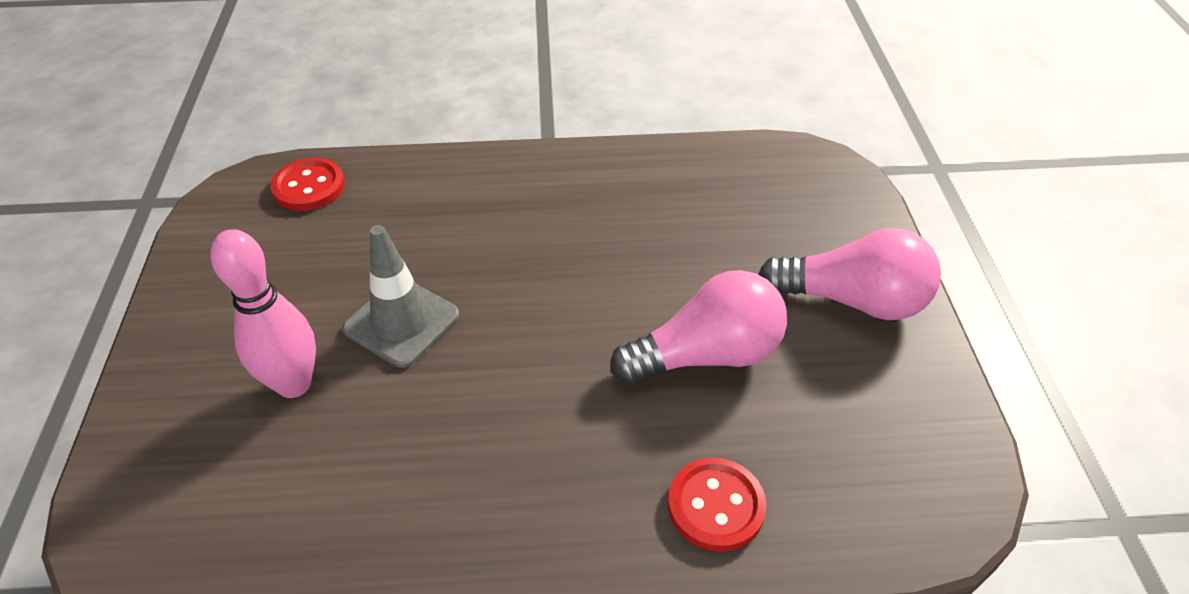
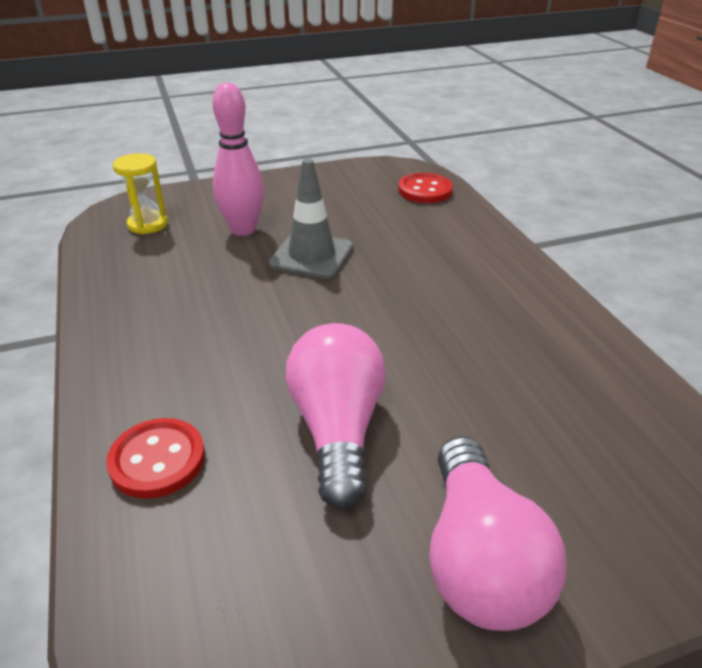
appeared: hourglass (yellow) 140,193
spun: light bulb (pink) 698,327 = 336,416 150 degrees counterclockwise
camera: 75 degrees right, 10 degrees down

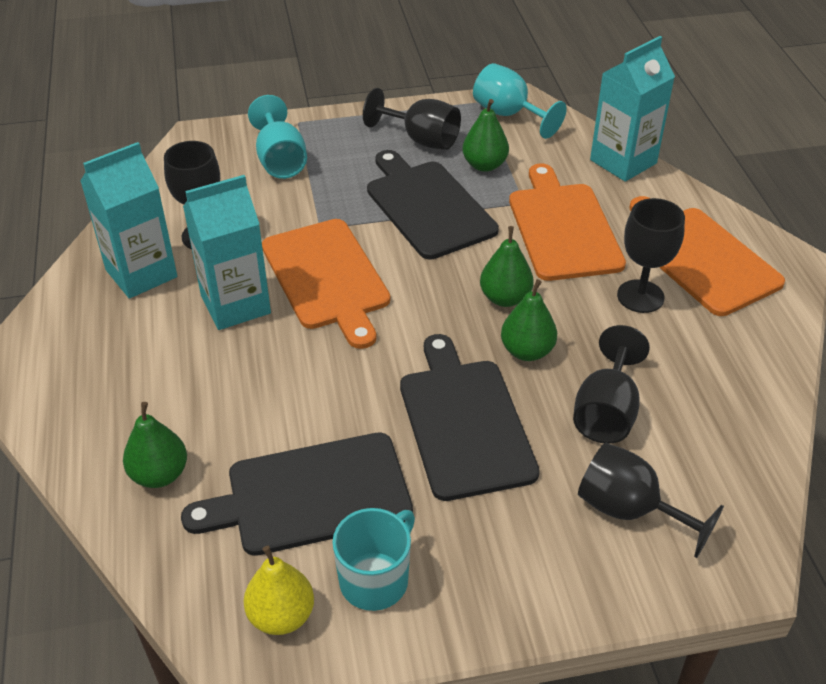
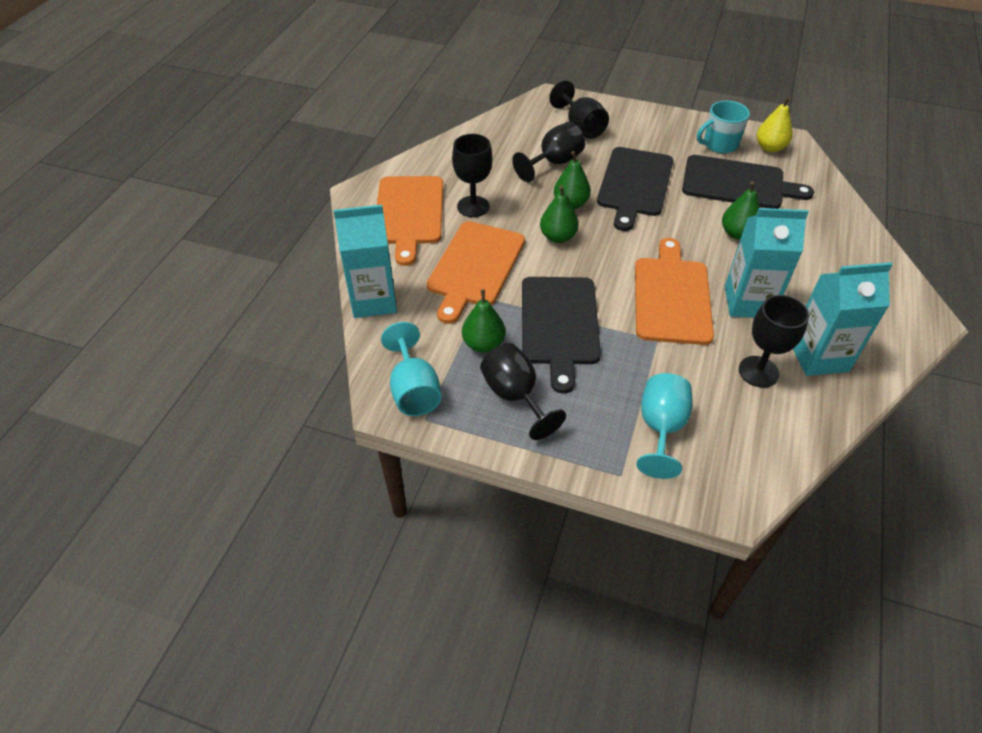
relocated: pear (green) 155,445 to 741,210
camera: 150 degrees left, 5 degrees up

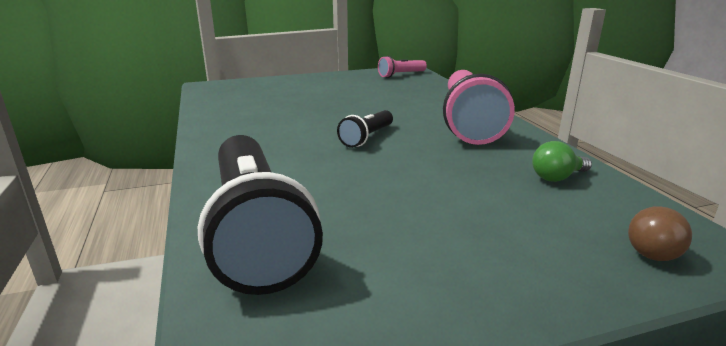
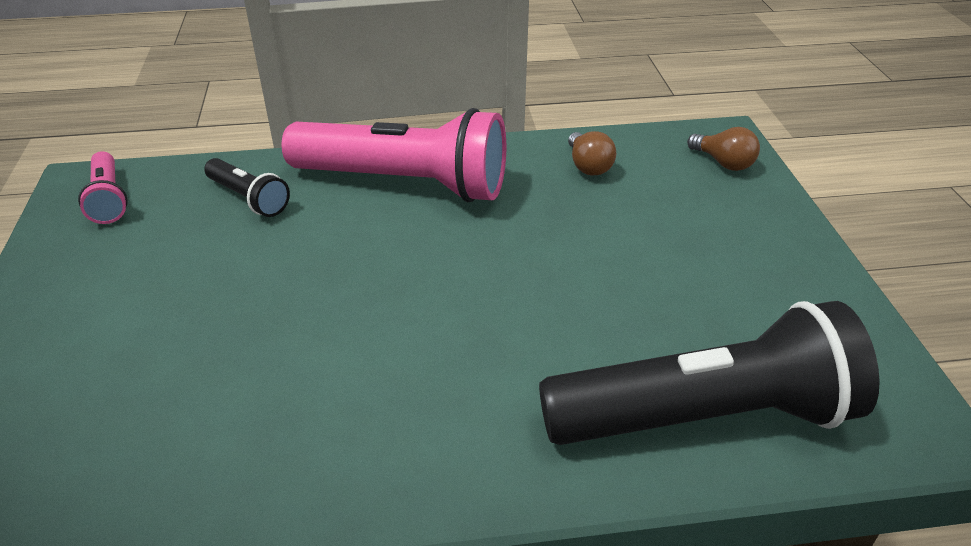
relocated: flashlight (black) 365,129 to 247,187
colour: light bulb (green) 562,161 to light bulb (brown) 592,153
camera: 80 degrees left, 15 degrees up

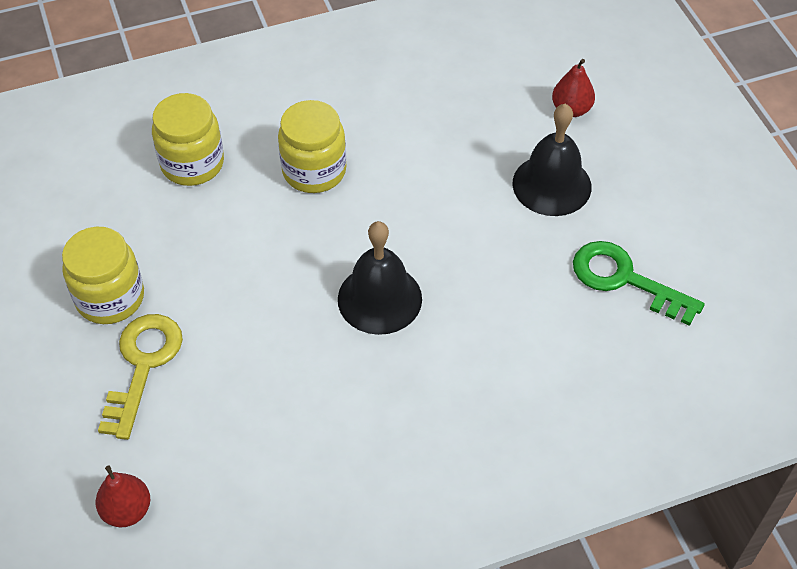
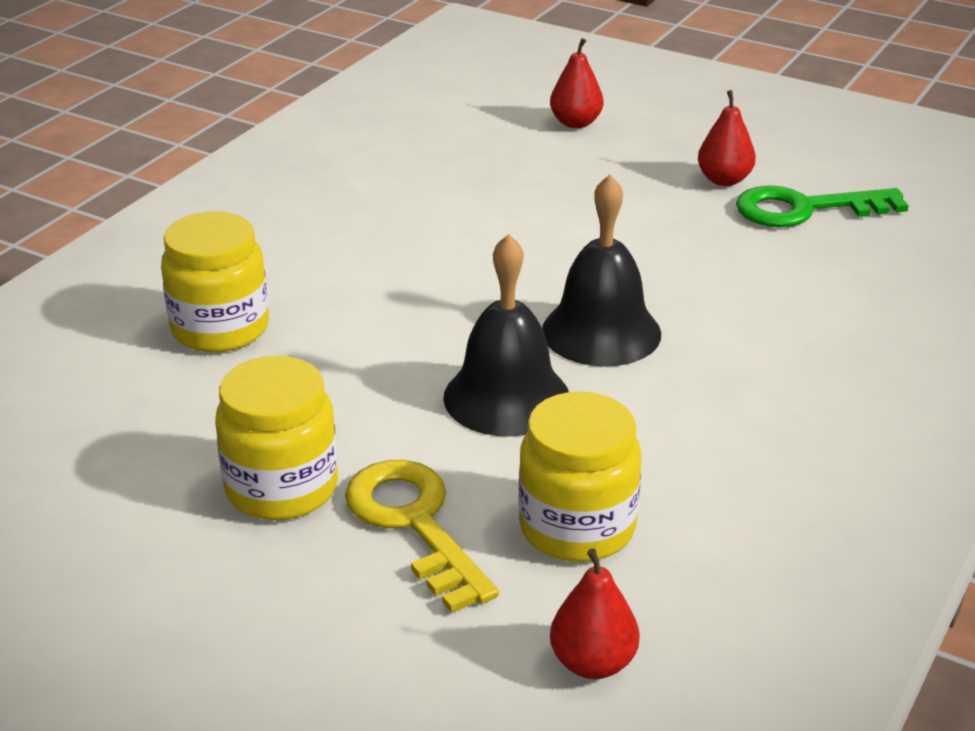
appeared: pear (red) 727,138
relocated: jar (yellow) 312,146 to 579,477; bell (black) 552,160 to 506,335
camera: 40 degrees left, 20 degrees down

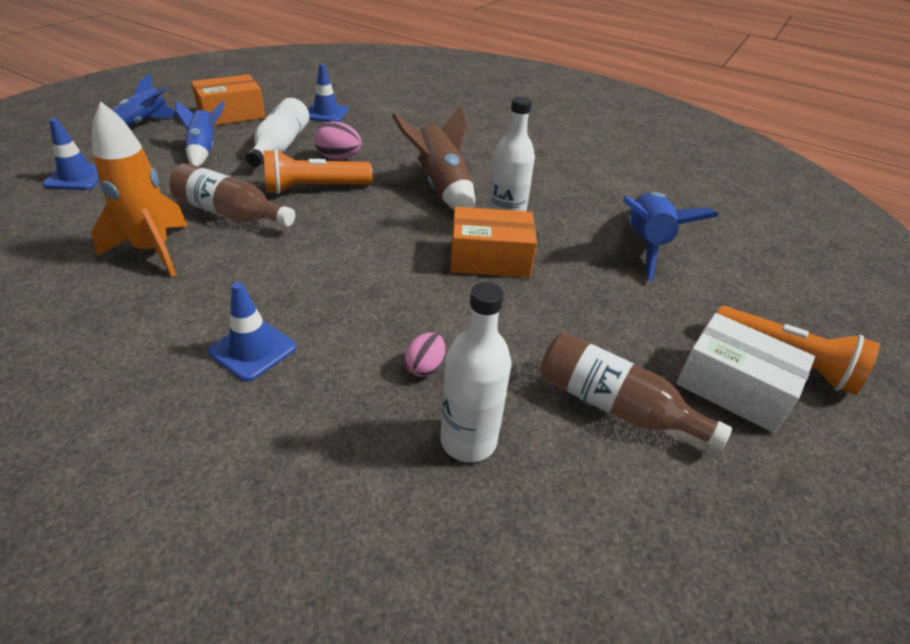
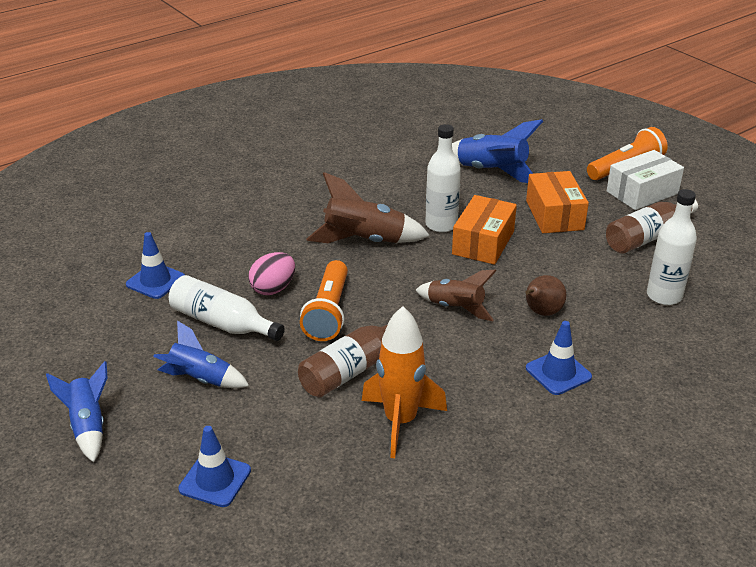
missing: egg (pink) 424,354
appeared: rocket (brown) 456,295; pear (brown) 545,295
relocated: box (orange) 228,100 to 557,202
camera: 65 degrees left, 5 degrees down

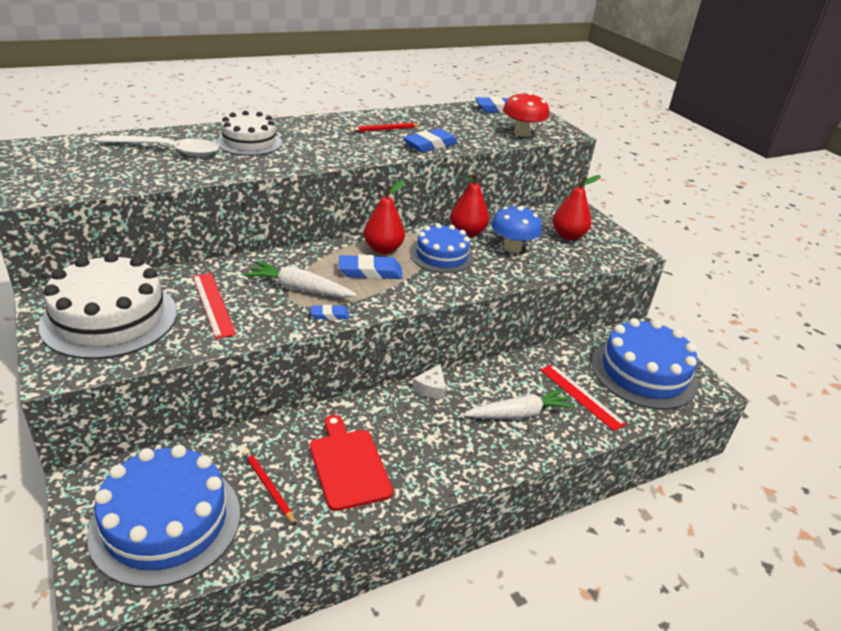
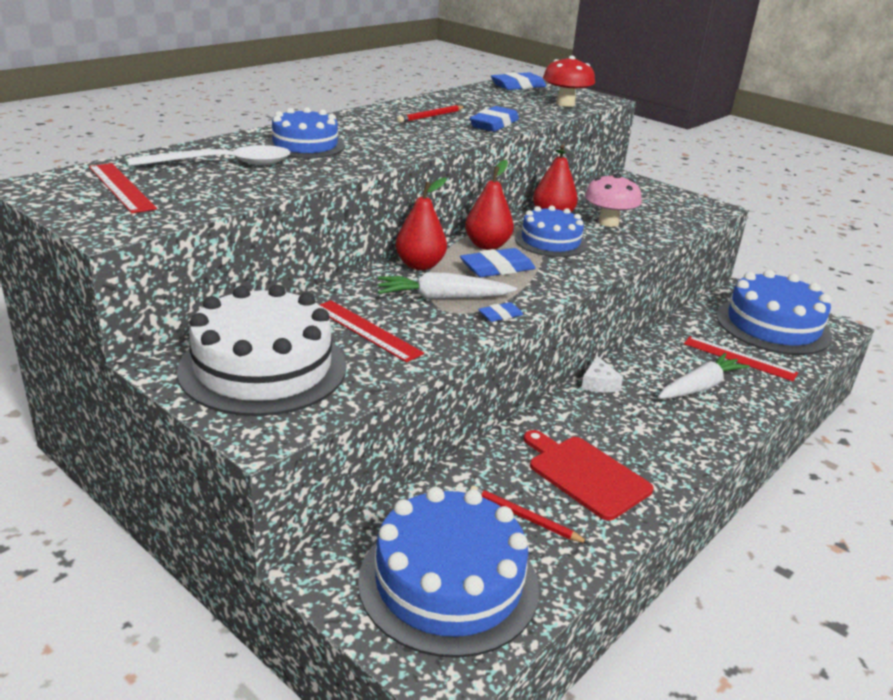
appeared: ruler (red) 123,188
relocated: pear (red) 576,207 to 421,223
colour: cake (white) 249,133 to cake (blue) 305,132; mushroom (blue) 516,229 to mushroom (pink) 613,200
camera: 20 degrees left, 5 degrees down

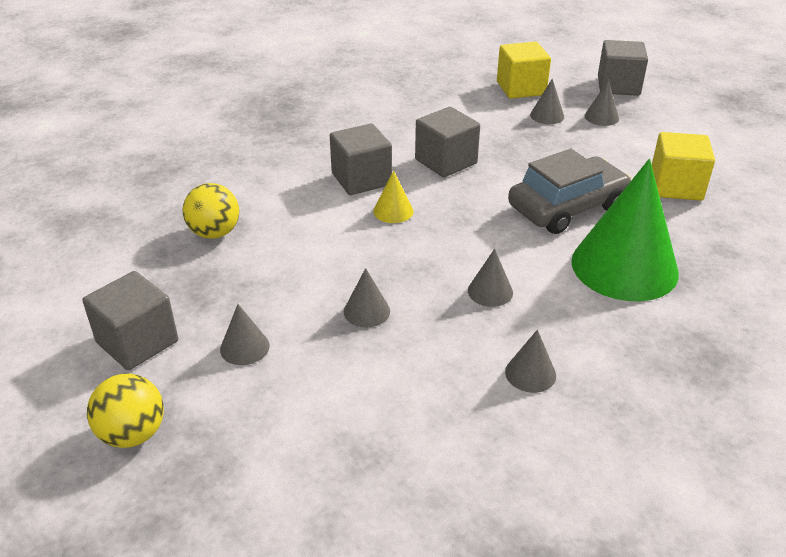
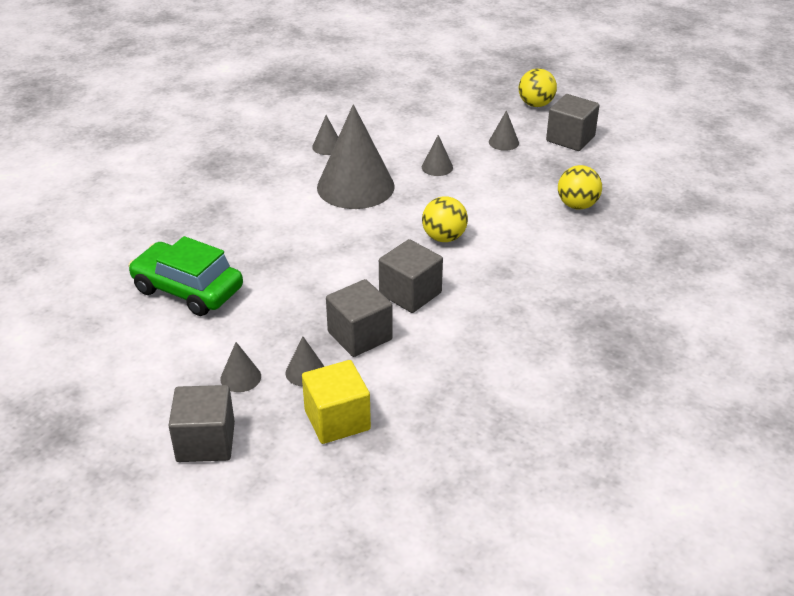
missing: car (grey) 569,191; cone (green) 625,230
relocated: cube (grey) 361,159 to 359,318
exchanged: cone (yellow) 393,196 to ball (yellow) 445,219; cube (yellow) 683,166 to car (green) 185,276
size: cone (grey) 490,278 = 356,156 x2.40
camera: 170 degrees right, 0 degrees up

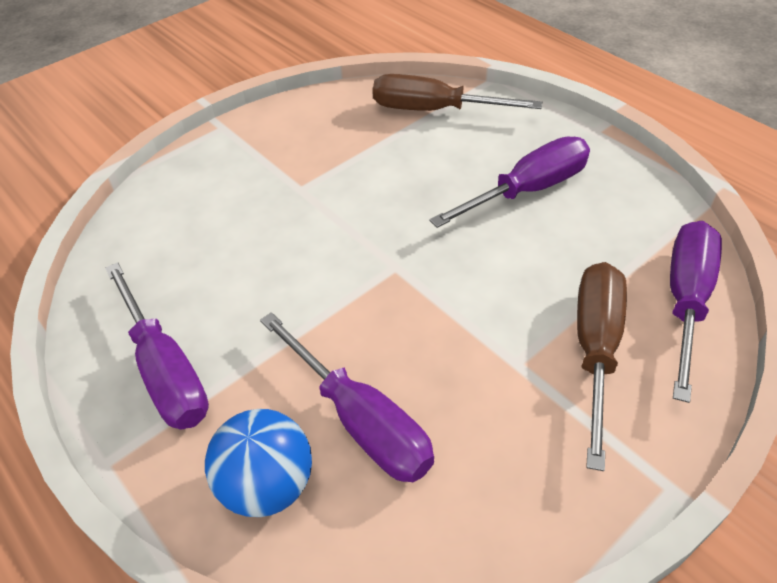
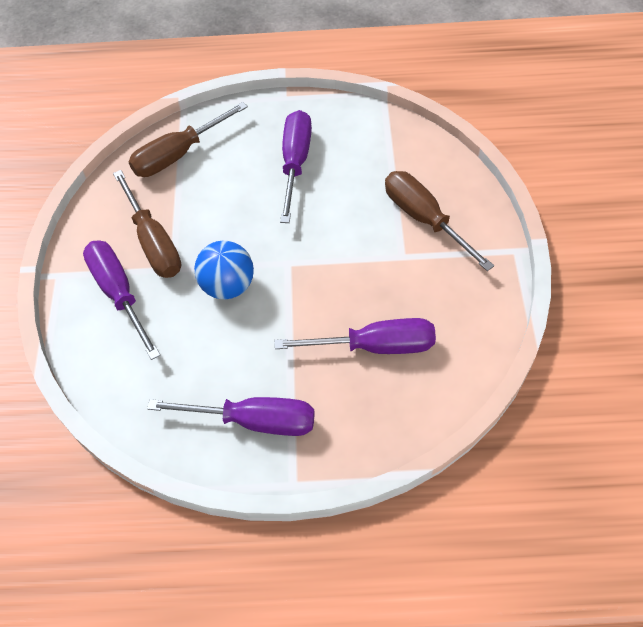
appeared: screwdriver (brown) 147,224
relocated: ball (blue) 258,463 to 224,270; screwdriver (purple) 696,312 to 121,300
camera: 50 degrees left, 10 degrees up

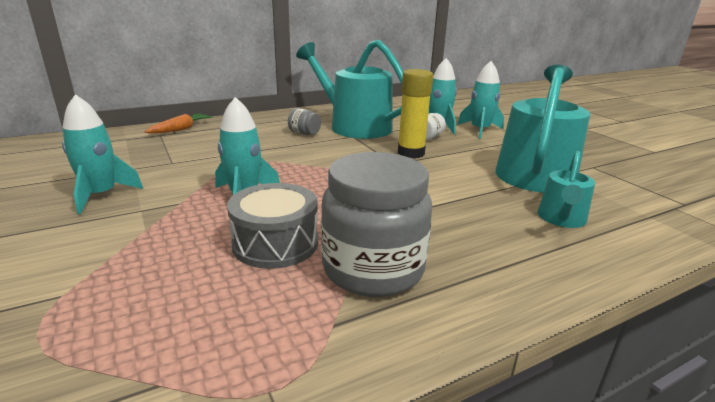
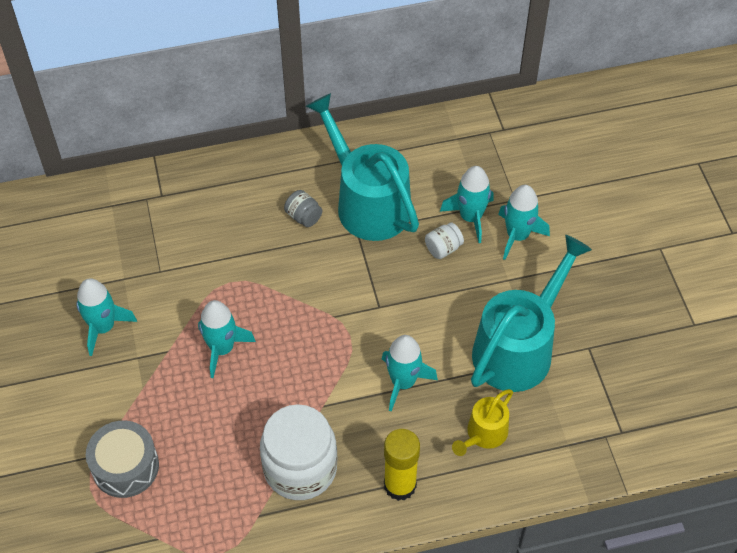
missing: carrot (orange) 178,123
appeared: rocket (turquoise) 410,373
relocated: drum (grey) 272,226 to 122,459; glue stick (yellow) 415,114 to 402,465
colour: jar (grey) 376,224 to jar (white) 298,452; watering can (turquoise) 566,189 to watering can (yellow) 482,422
camera: 15 degrees right, 30 degrees up

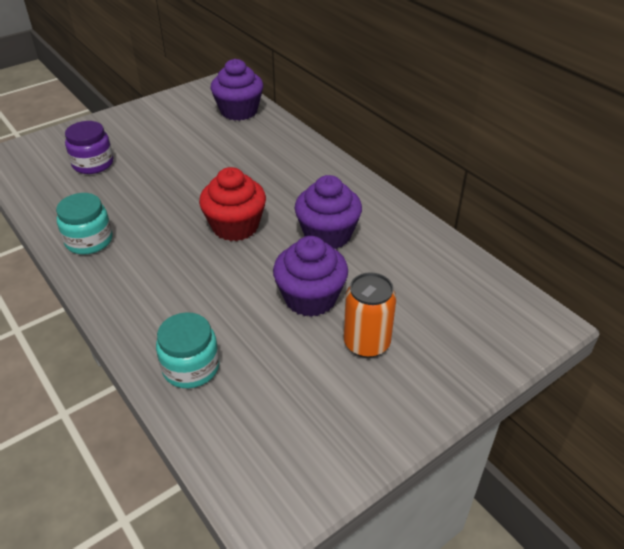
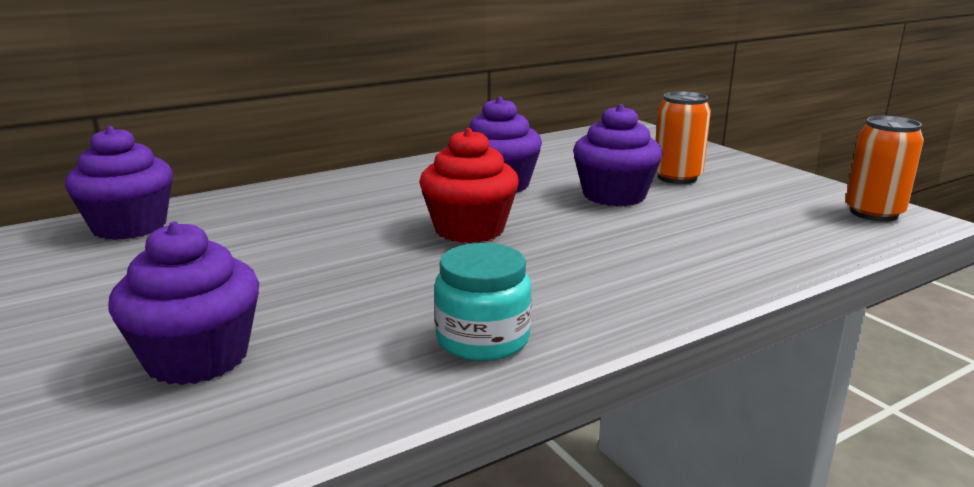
missing: jar (turquoise) 188,350
appeared: can (orange) 884,169
exchanged: jar (purple) 89,147 to cupcake (purple) 183,303
camera: 85 degrees left, 20 degrees down

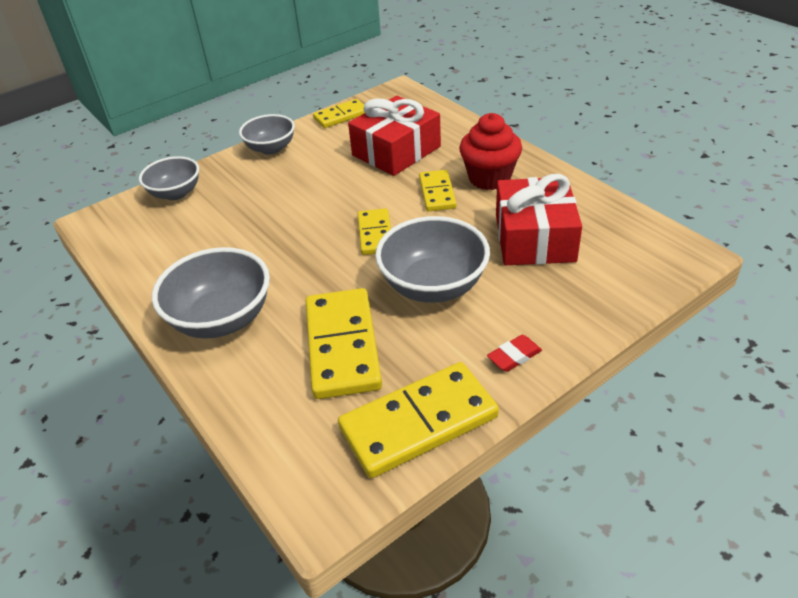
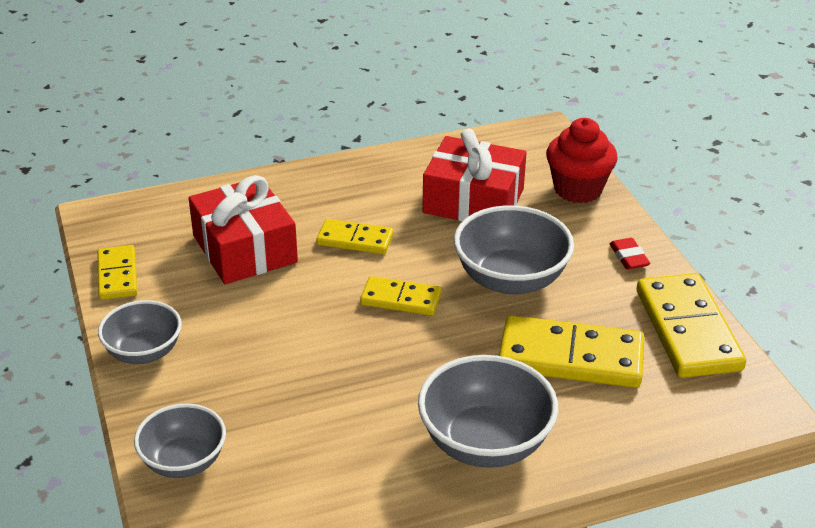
relocated: cupcake (red) 490,151 to 582,160
camera: 75 degrees left, 5 degrees down

